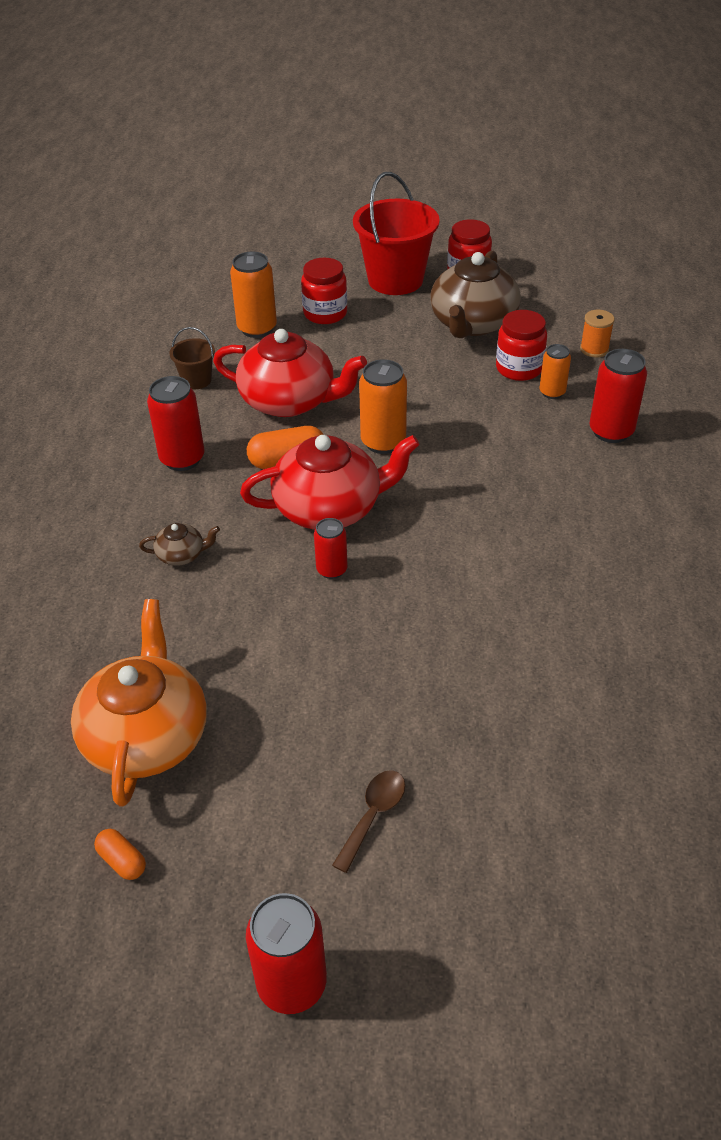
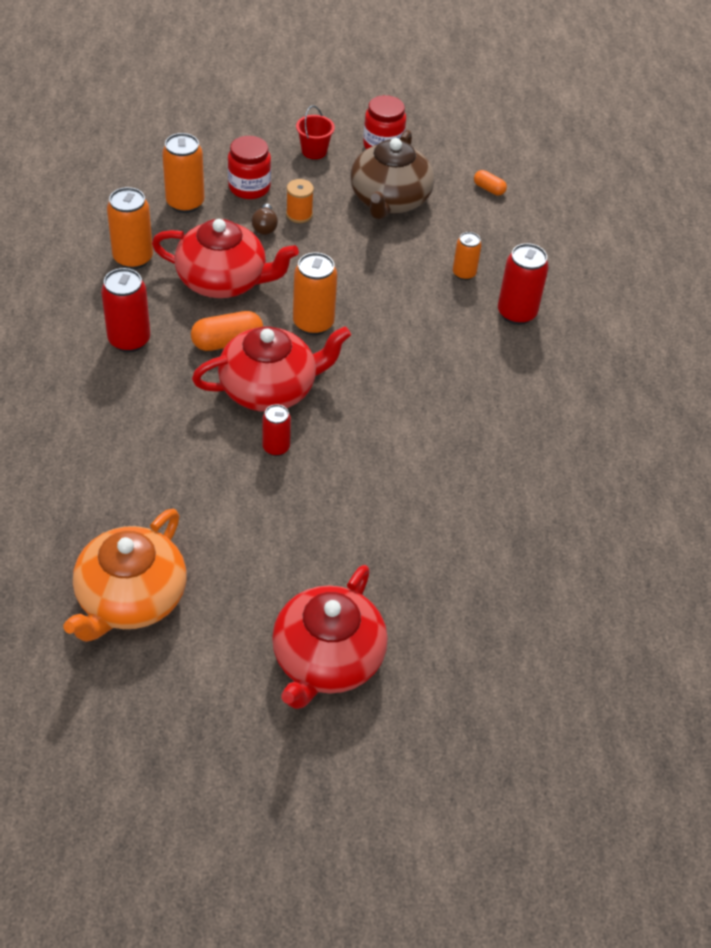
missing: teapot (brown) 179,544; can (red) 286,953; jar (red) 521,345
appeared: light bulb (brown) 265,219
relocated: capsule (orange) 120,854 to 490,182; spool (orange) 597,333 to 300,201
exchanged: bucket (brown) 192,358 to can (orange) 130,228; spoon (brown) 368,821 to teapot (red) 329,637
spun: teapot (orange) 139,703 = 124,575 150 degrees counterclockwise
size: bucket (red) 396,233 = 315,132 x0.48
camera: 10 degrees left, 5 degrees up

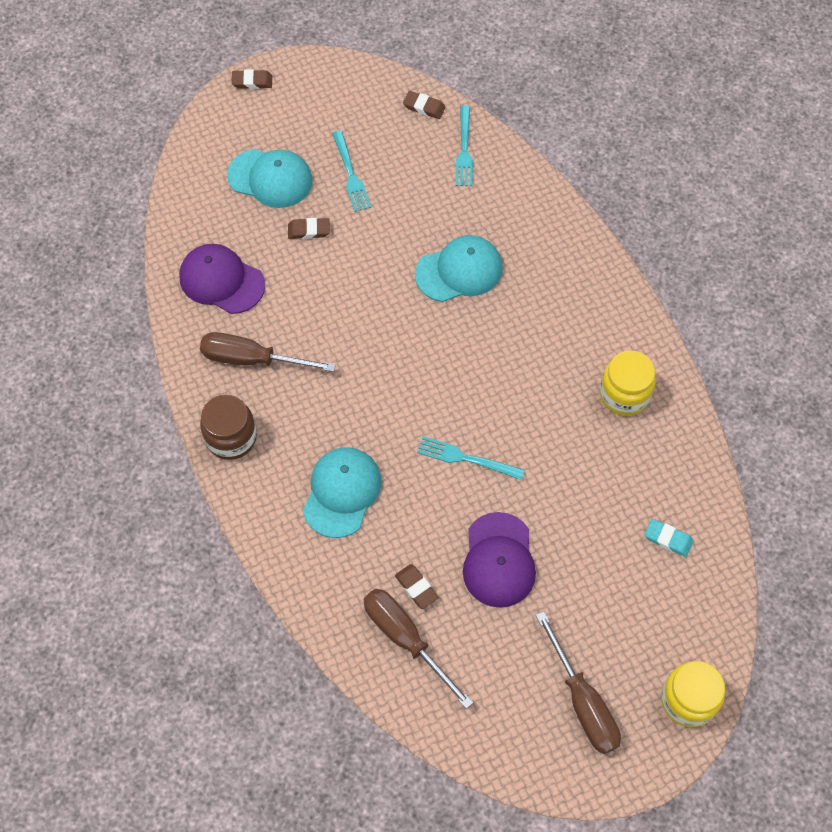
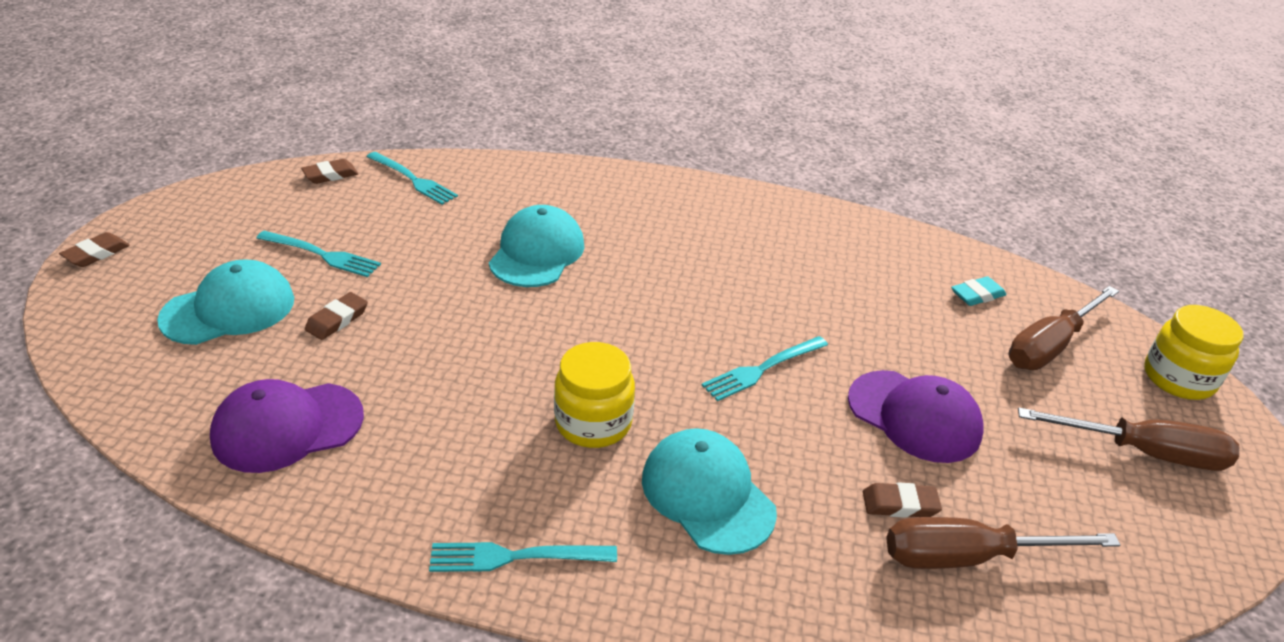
relocated: screwdriver (brown) 268,352 to 1063,328; jar (yellow) 628,383 to 594,395
exchanged: jar (brown) 228,427 to fork (turquoise) 523,557
camera: 55 degrees left, 25 degrees down

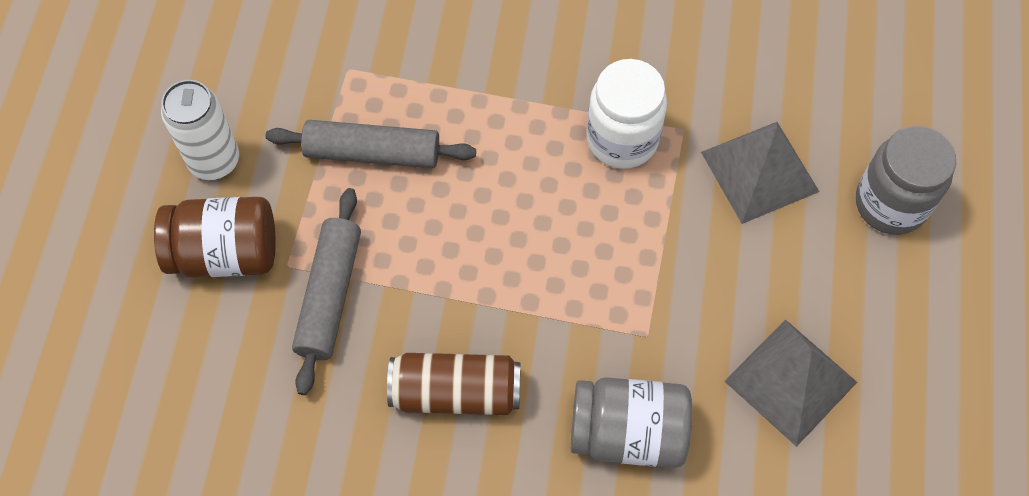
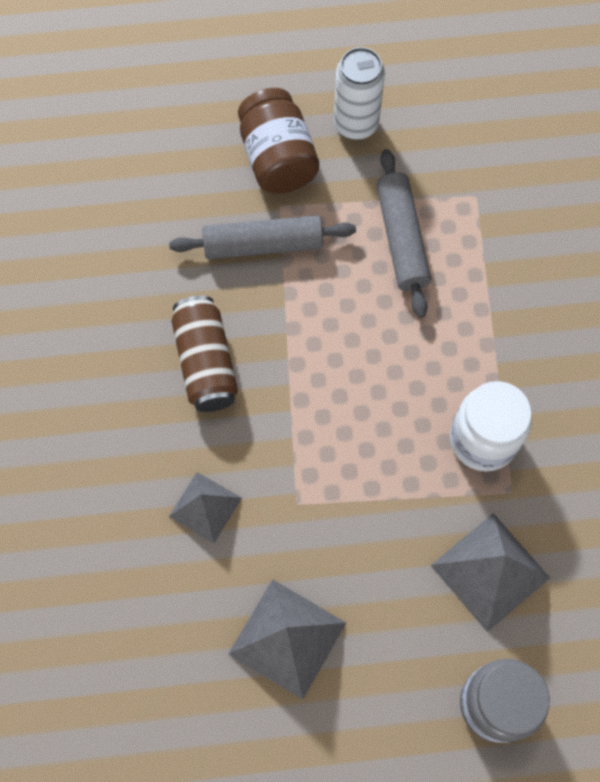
exchanged: jar (grey) 631,422 to pyramid (grey) 205,507
camera: 75 degrees right, 5 degrees up

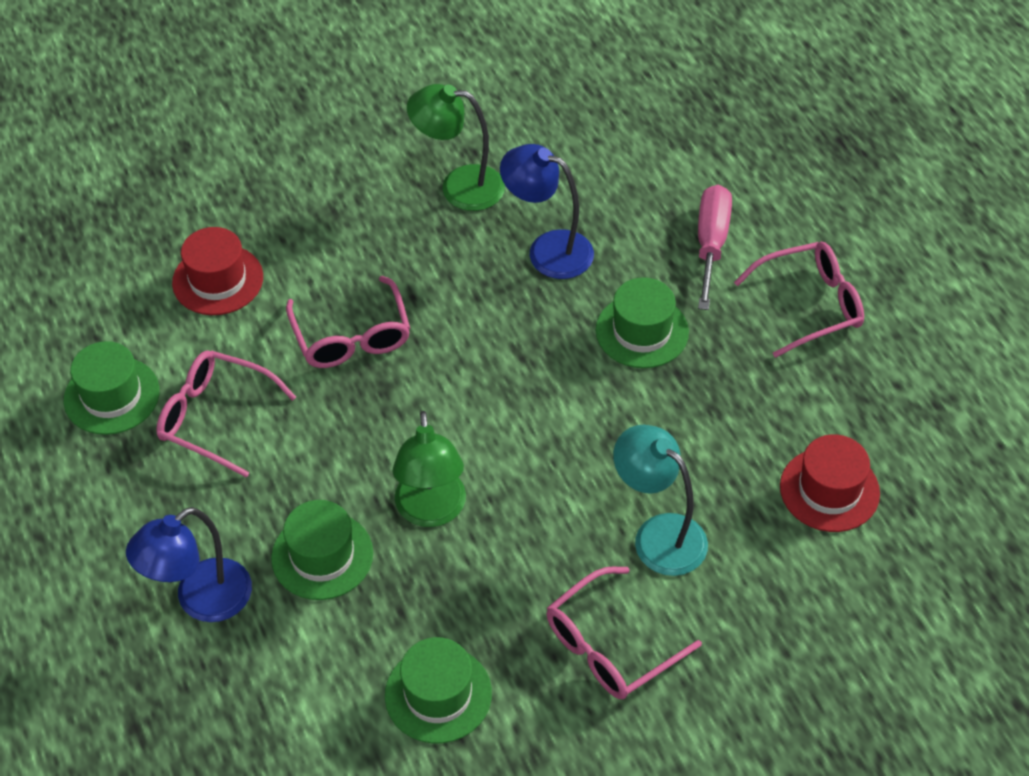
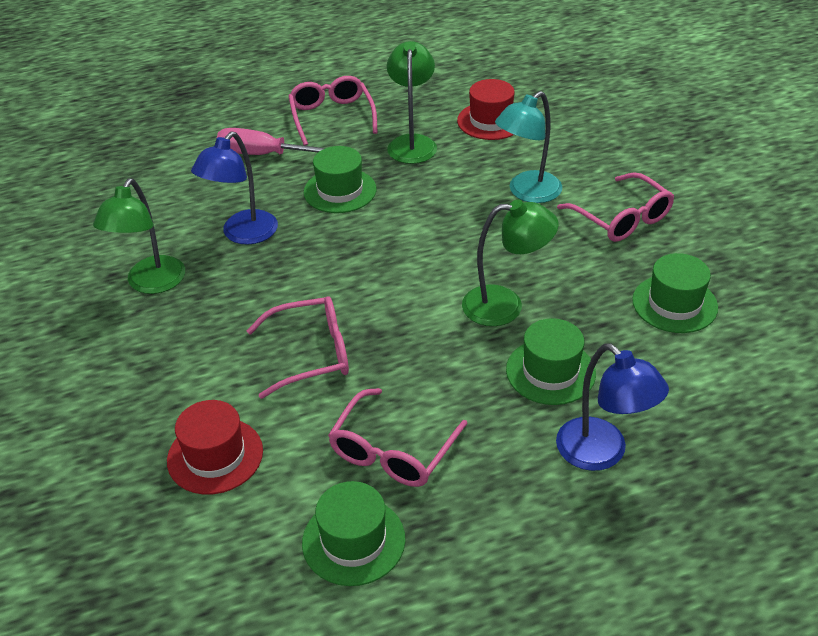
appeared: lamp (green) 412,102
camera: 85 degrees left, 10 degrees down

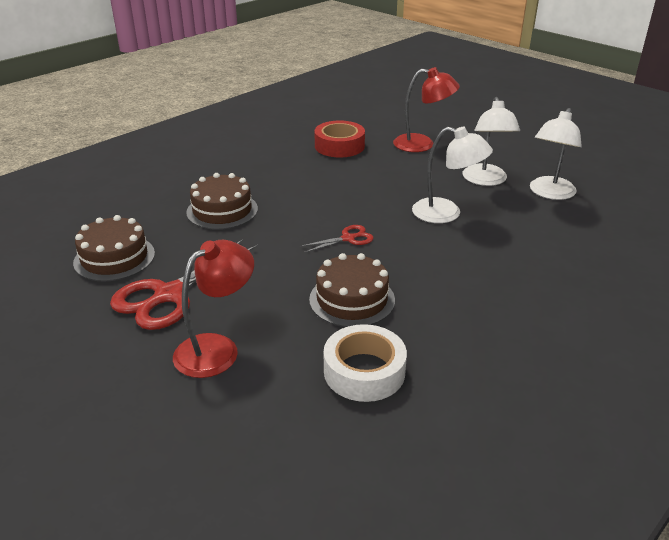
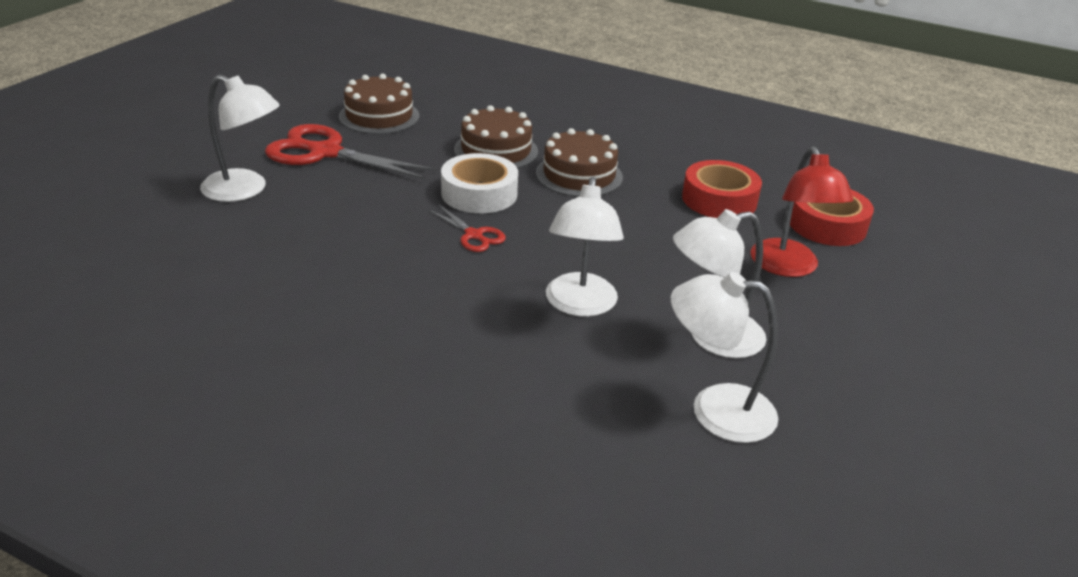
appeared: tape (red) 832,217
relocated: cake (brown) 352,290 to 579,162; tape (white) 365,363 to 479,183
colour: lamp (red) 213,309 to lamp (white) 240,138
camera: 70 degrees right, 0 degrees up

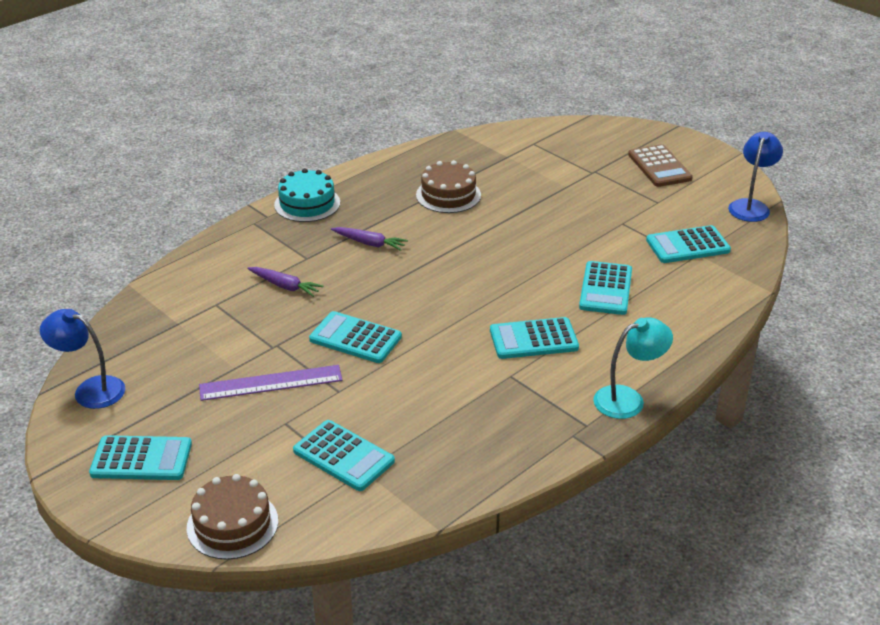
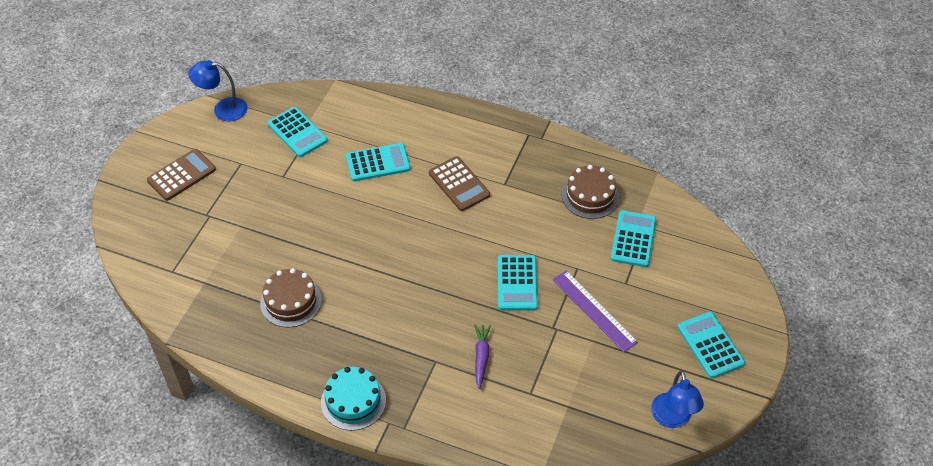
missing: carrot (purple) 369,239; lamp (turquoise) 633,368
relocated: cake (brown) 232,517 to 590,192
colour: calculator (turquoise) 534,338 to calculator (brown) 459,183
camera: 115 degrees left, 15 degrees up

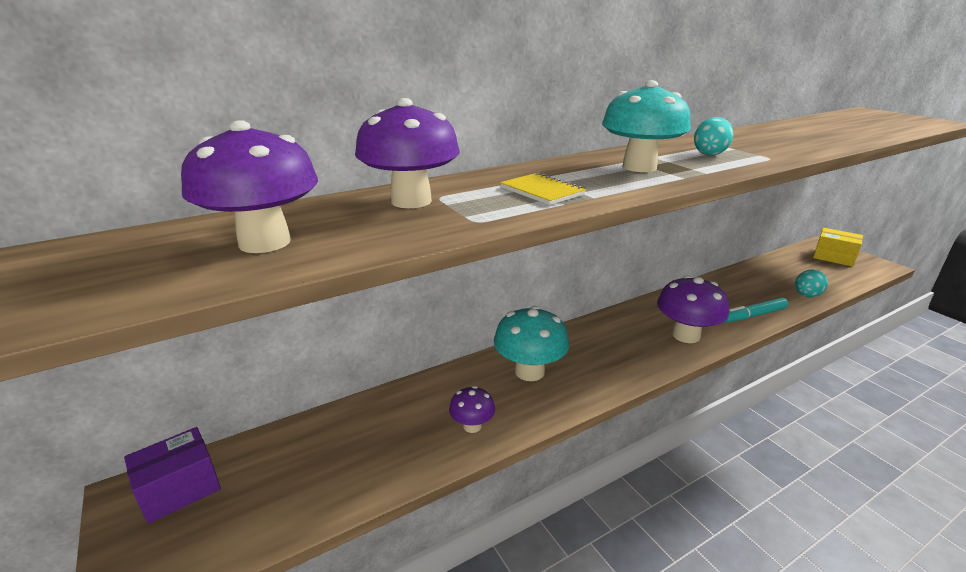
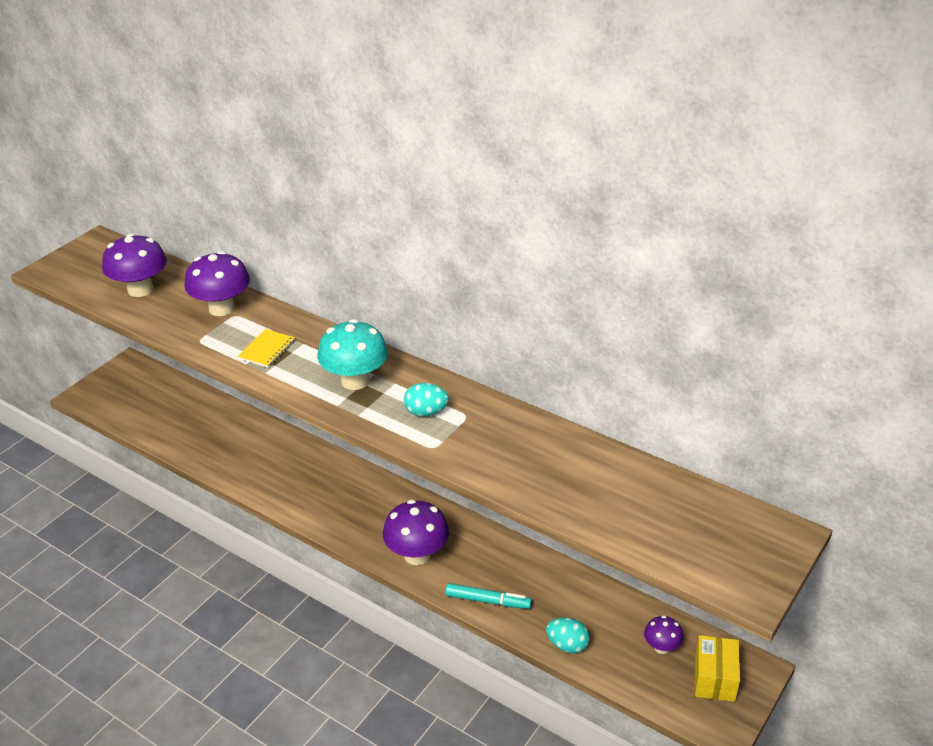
missing: box (purple) 172,475; mushroom (turquoise) 532,343
relocated: mushroom (purple) 472,409 to 663,634
spun: marker (turquoise) 756,310 = 488,596 150 degrees clockwise
camera: 65 degrees right, 10 degrees up

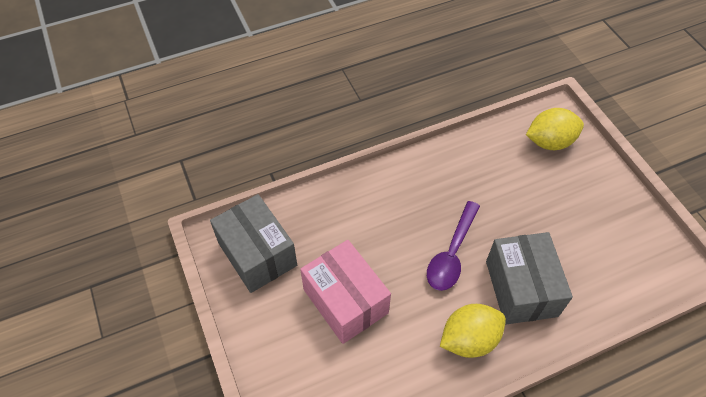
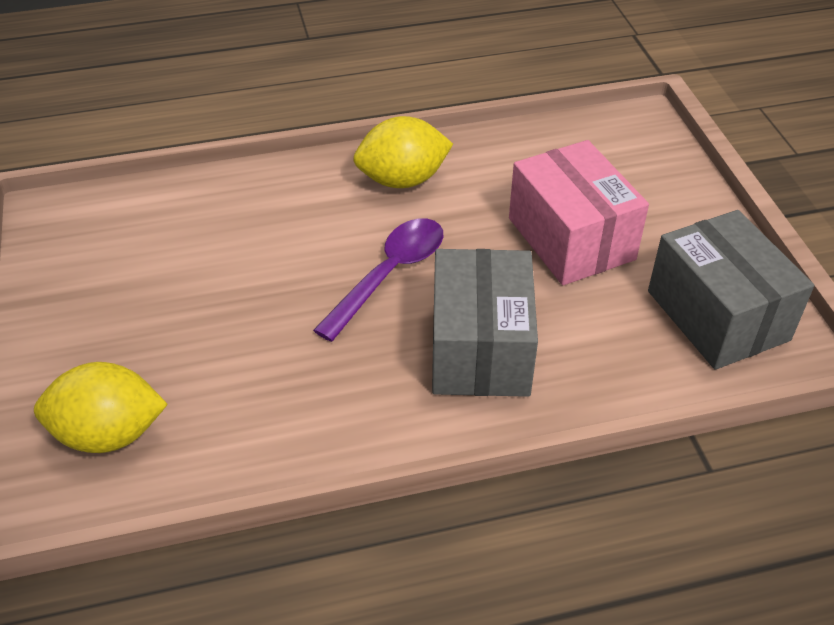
relocated: box (grey) 529,278 to 485,323
camera: 170 degrees left, 10 degrees down

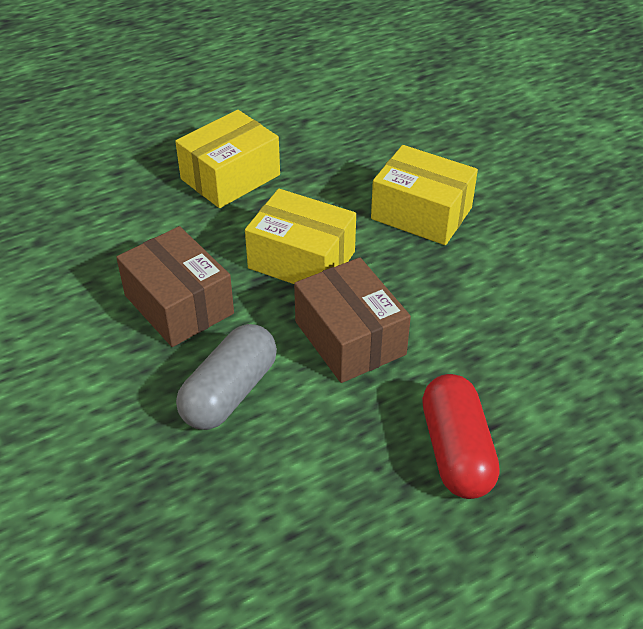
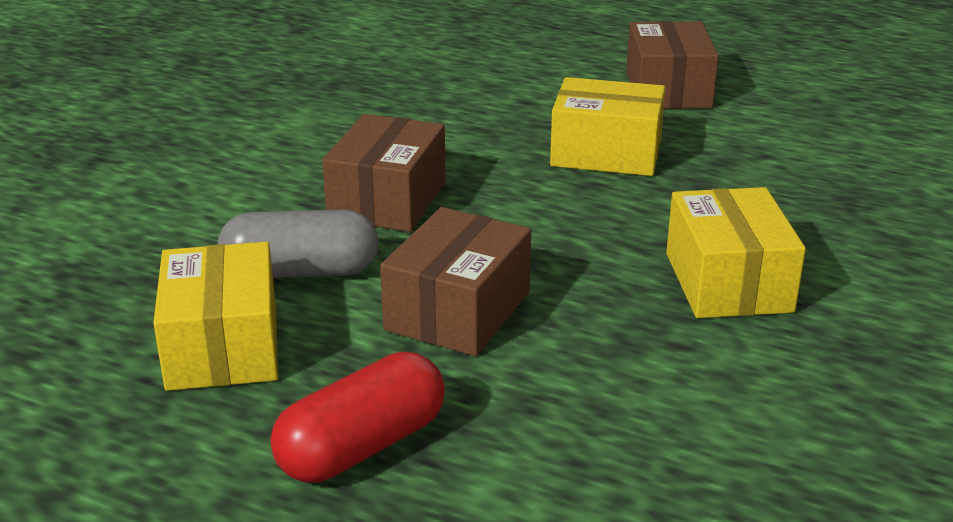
appeared: box (brown) 672,65
relocated: box (yellow) 300,236 to 215,316
camera: 55 degrees right, 15 degrees down

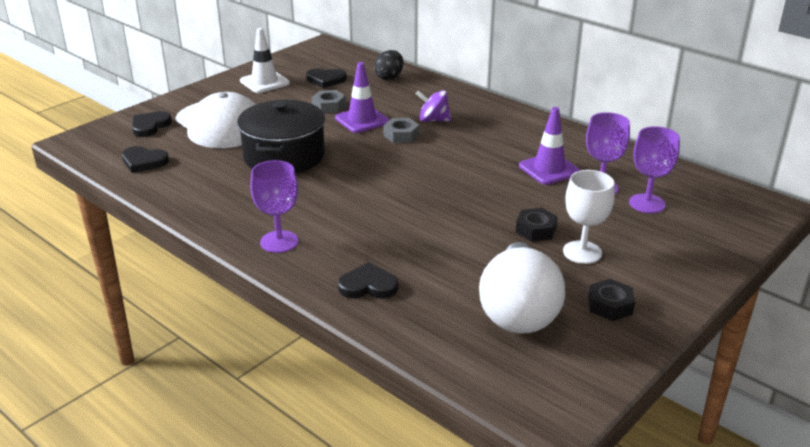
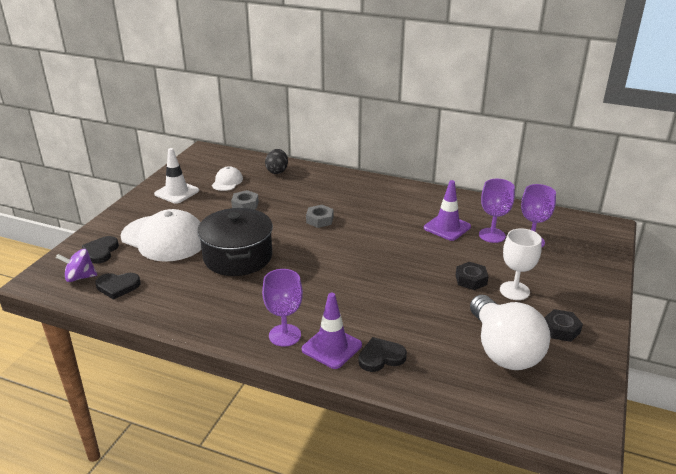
relocated: traffic cone (purple) 362,97 to 332,331; spinning top (purple) 433,106 to 76,265
exchanged: heart (black) 326,78 to cap (white) 227,178
camera: 20 degrees left, 0 degrees up

